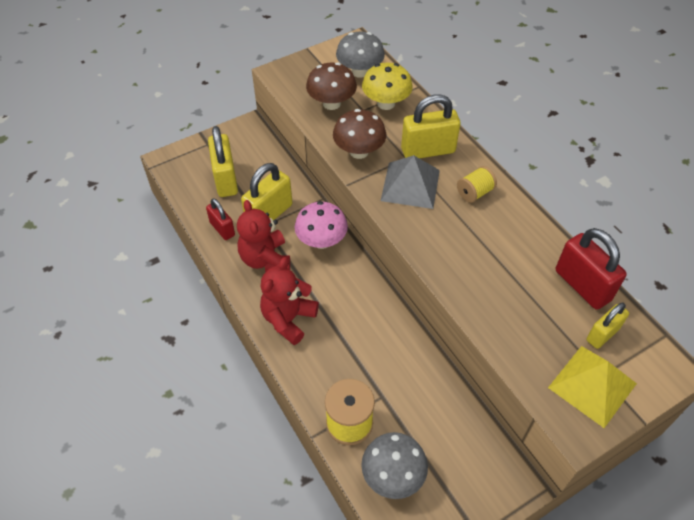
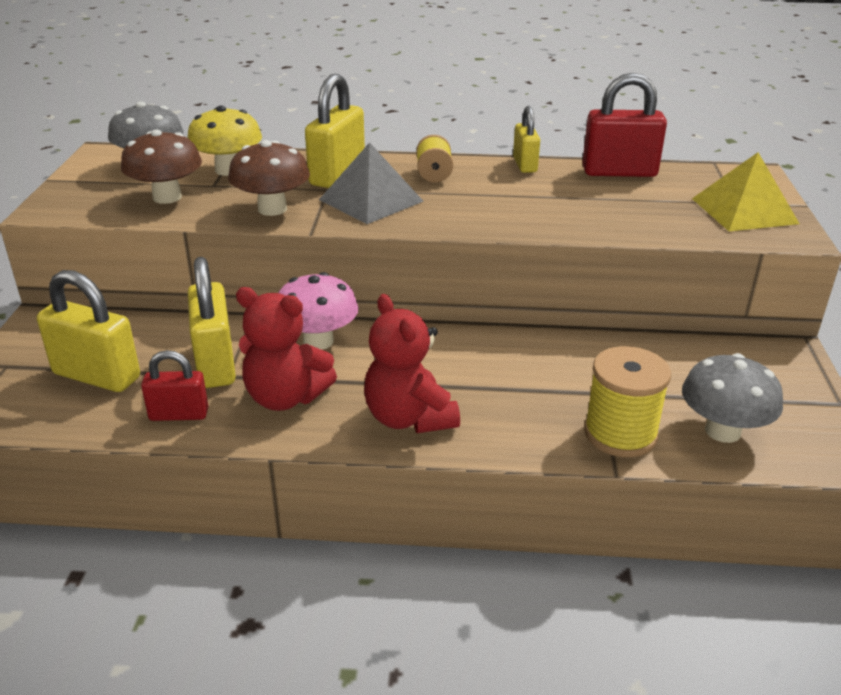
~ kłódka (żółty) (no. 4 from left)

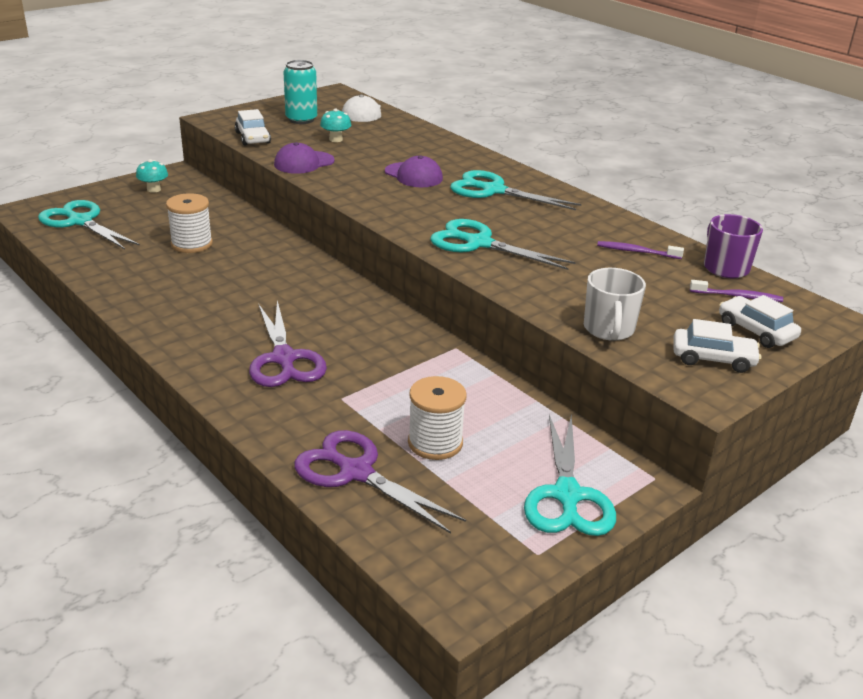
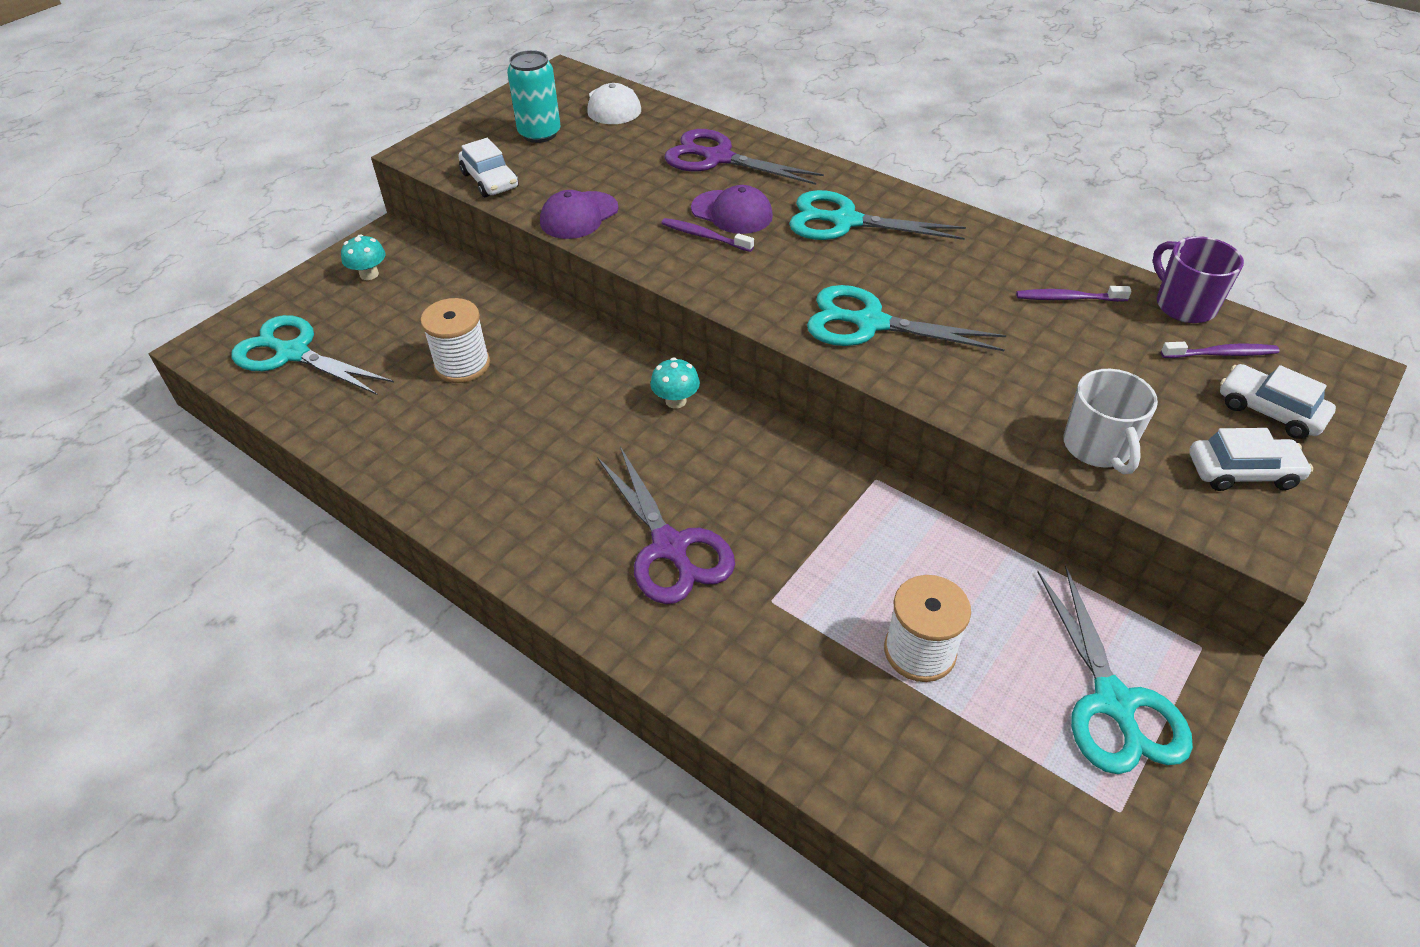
~ grzyb (turkusowy) (no. 2 from left)
~ nożyczki (fioletowy) (no. 2 from left)
+ szczoteczka do zębów (fioletowy) (no. 1 from left)

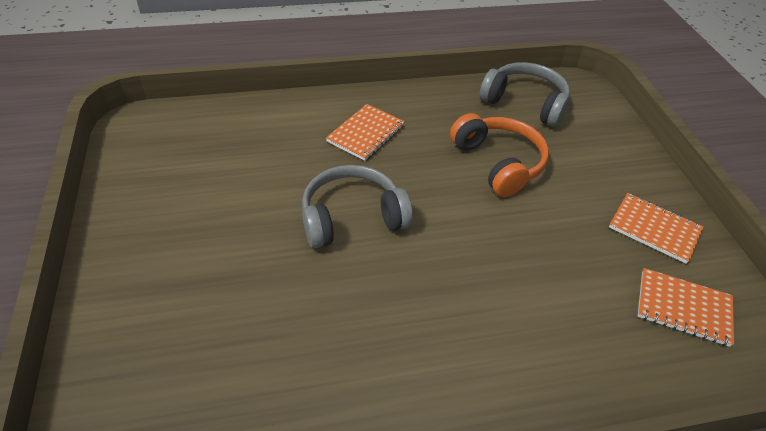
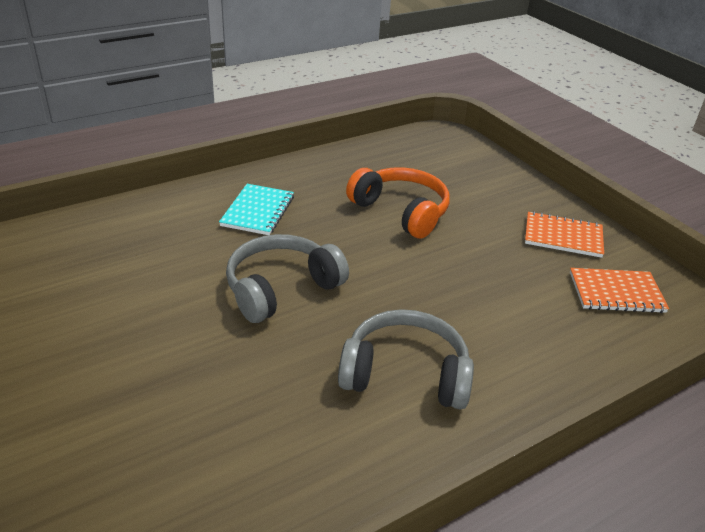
~ słuchawki (szary) (no. 2 from left)
~ zeszyt (pomarańczowy) (no. 1 from left) to zeszyt (turkusowy)

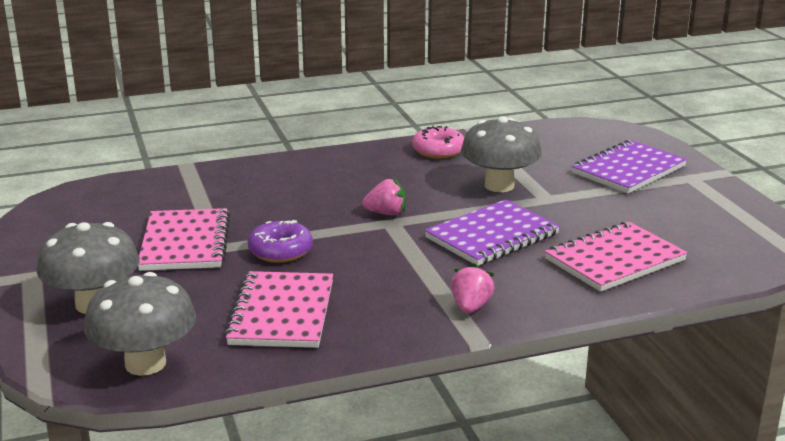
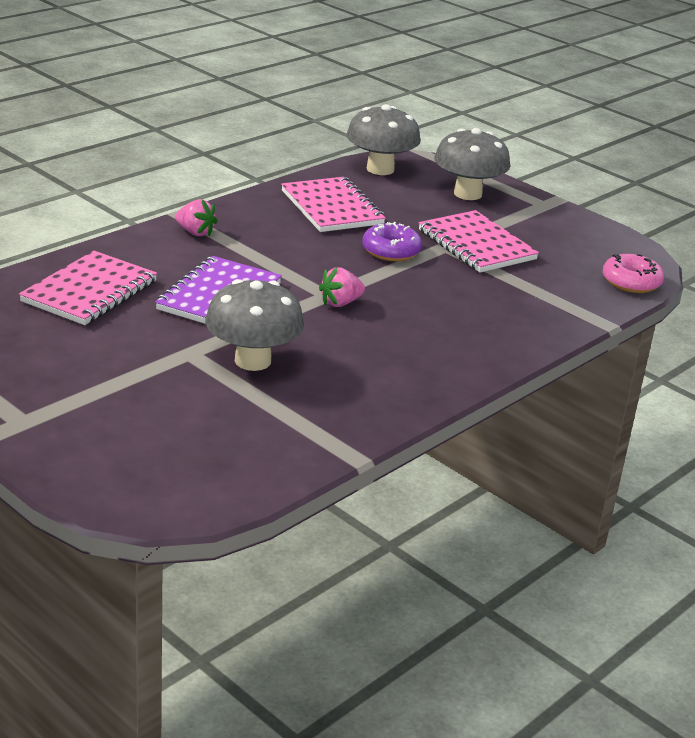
~ donut (różowy)
- zeszyt (fioletowy) (no. 2 from left)
~ truskawka (różowy) (no. 2 from left in the first image) 45 degrees counterclockwise

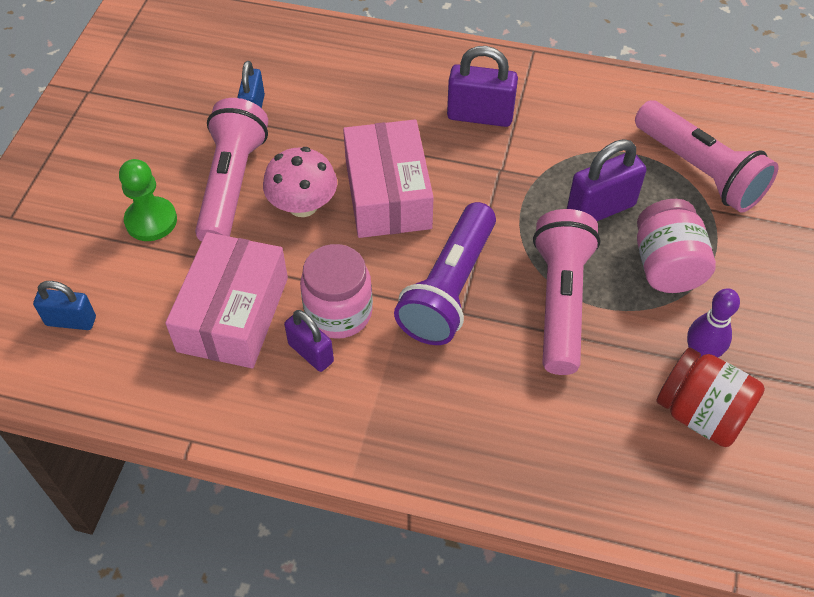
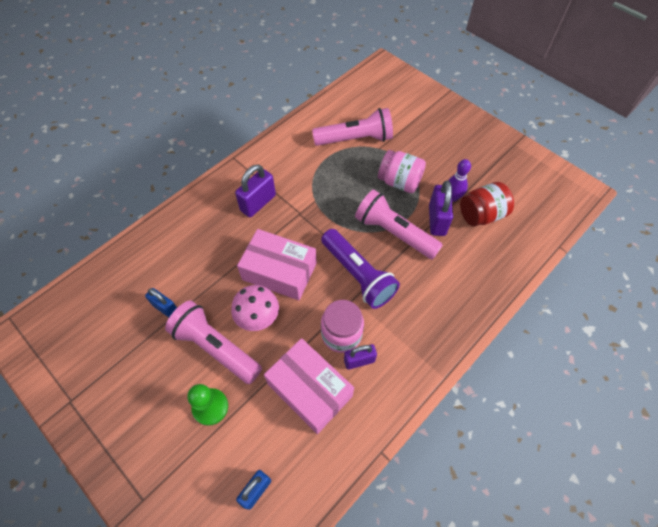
~ kłódka (fioletowy) (no. 3 from left)

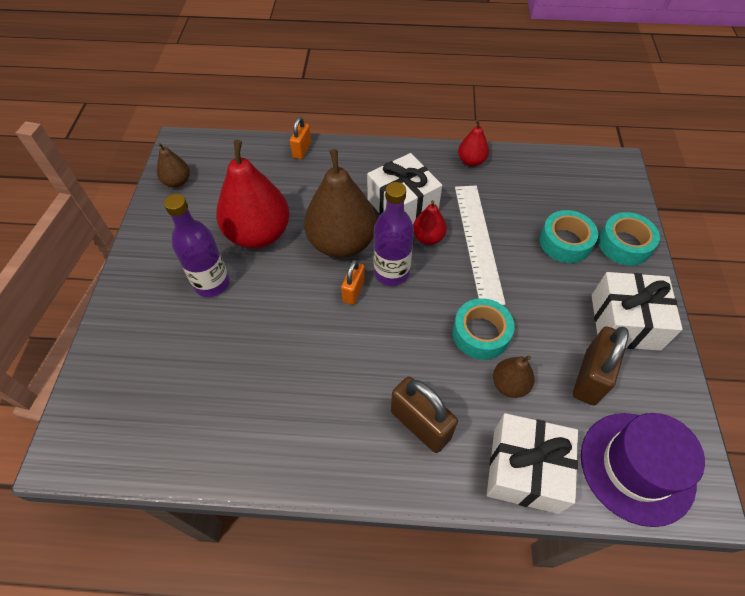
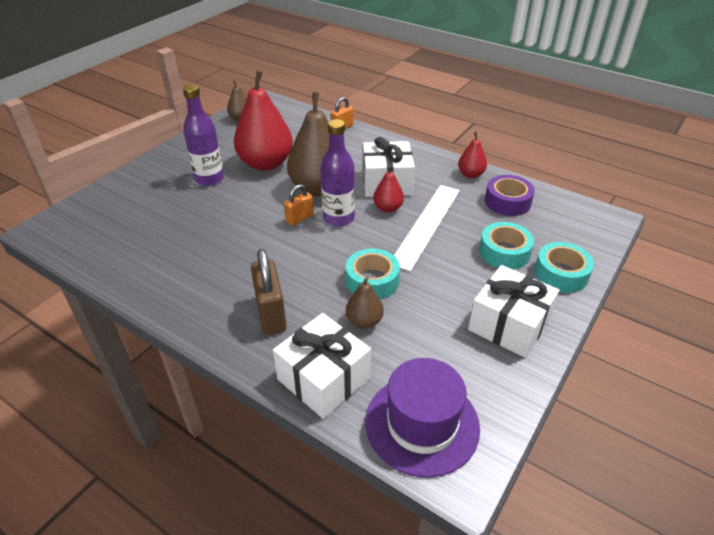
- kłódka (brązowy) (no. 2 from left)
+ taśma klejąca (fioletowy)

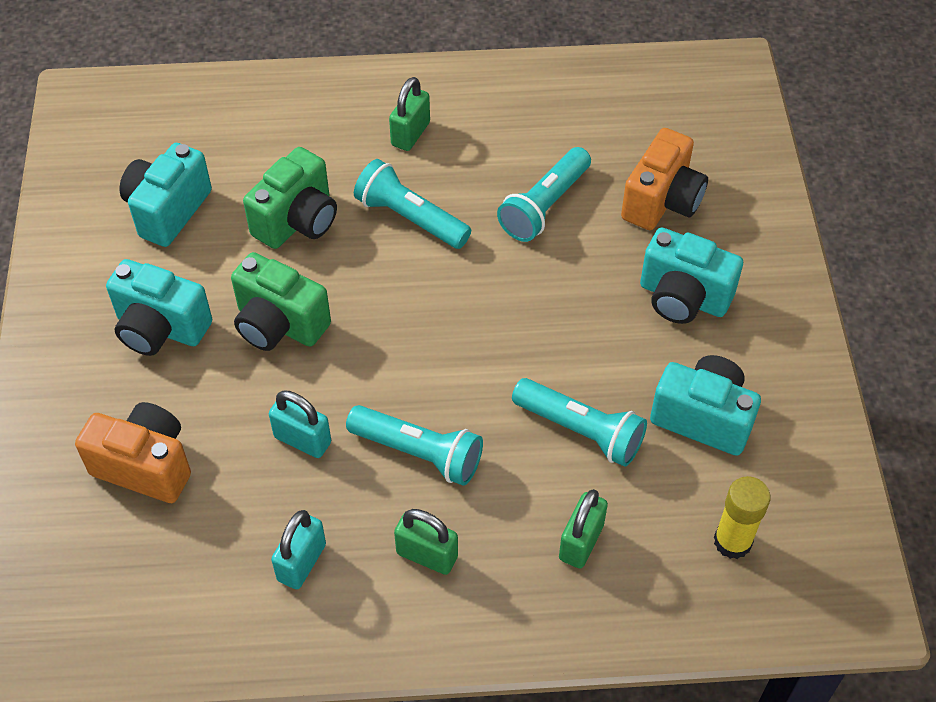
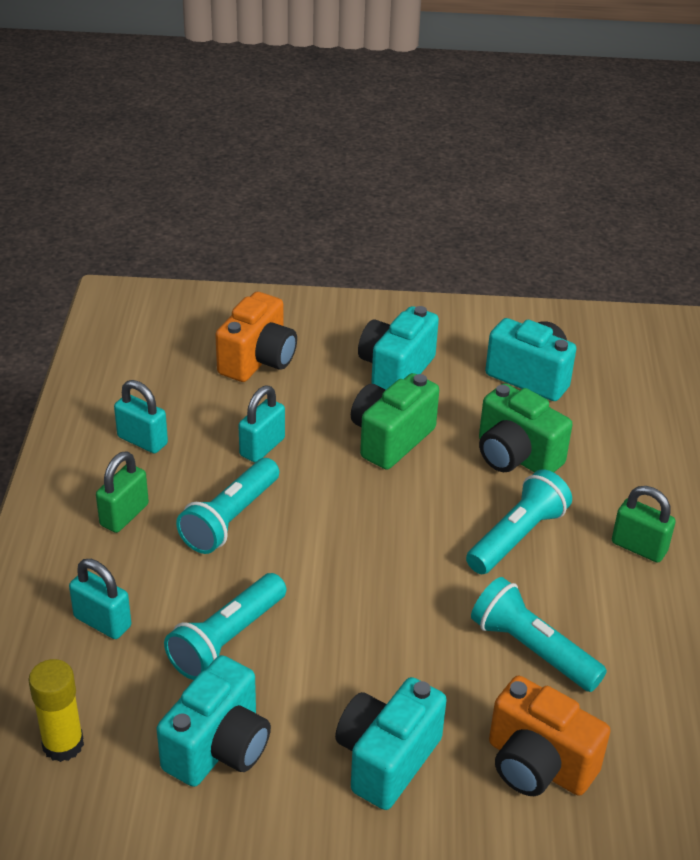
~ kłódka (zielony) (no. 3 from left) to kłódka (turkusowy) (no. 1 from left)

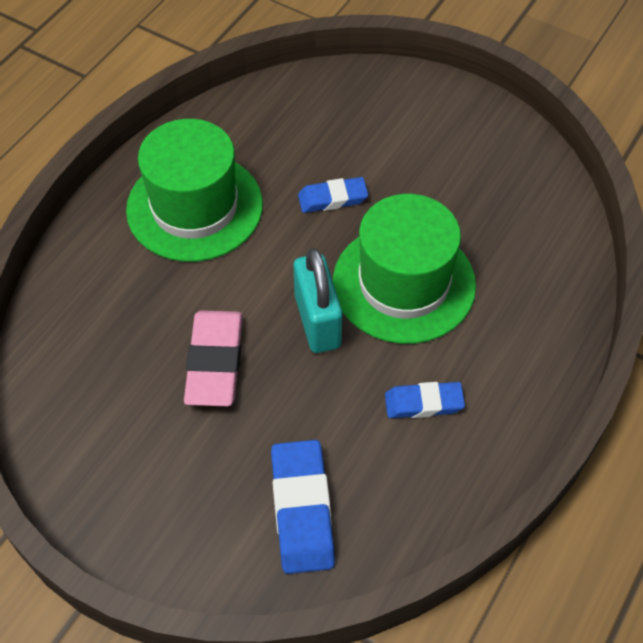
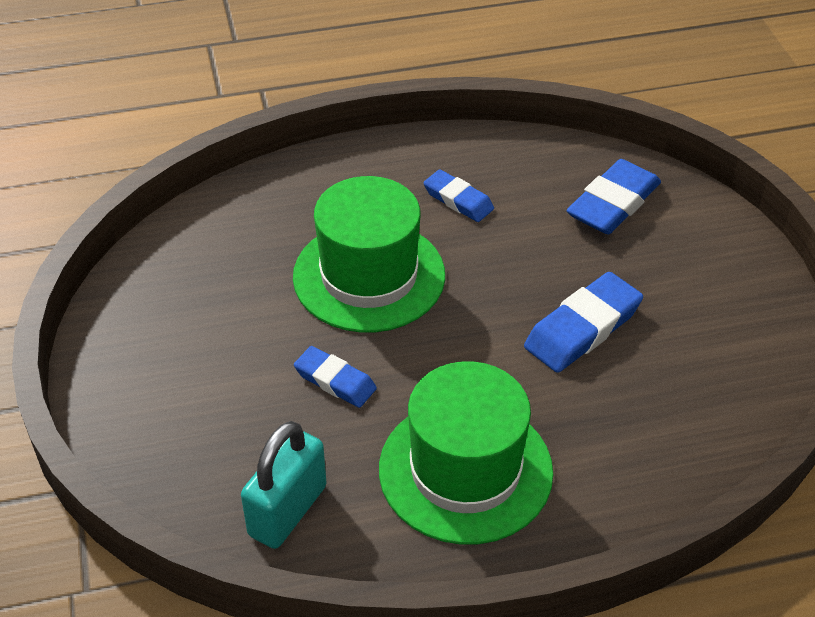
~ kłódka (turkusowy)
~ gumka do mazania (różowy) to gumka do mazania (niebieski) (no. 3 from left)

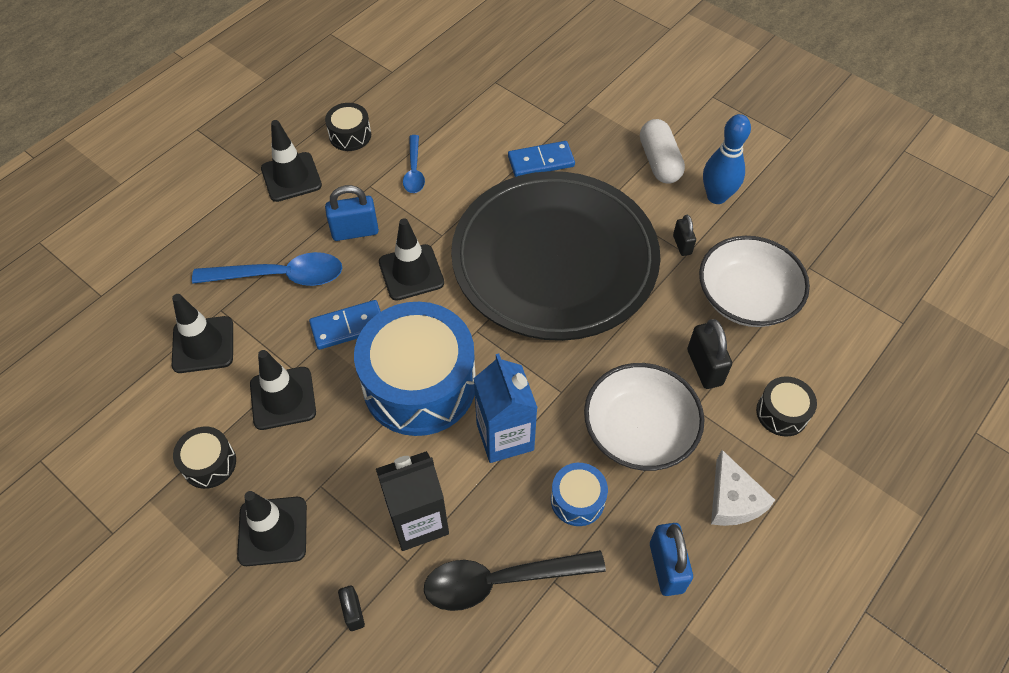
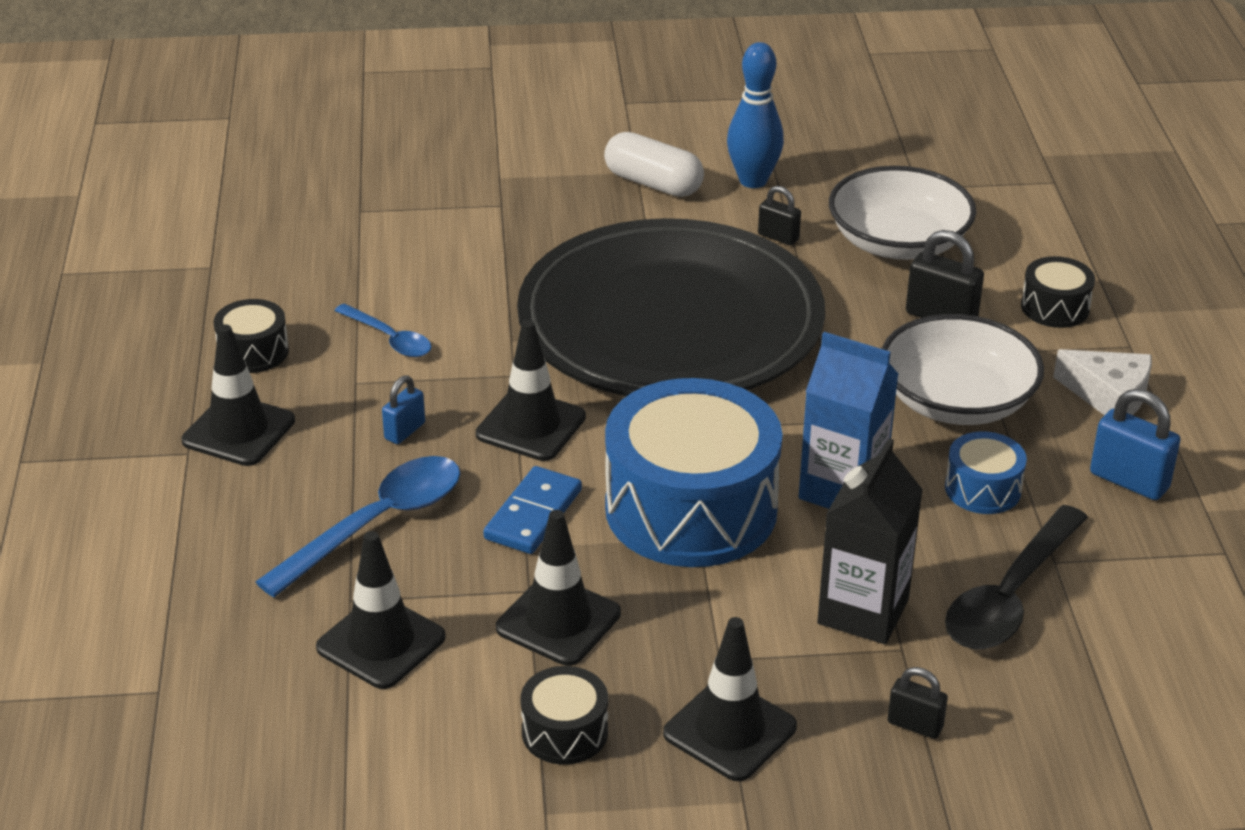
- kostka domina (niebieski) (no. 2 from left)
~ kłódka (niebieski) (no. 1 from left) x0.61

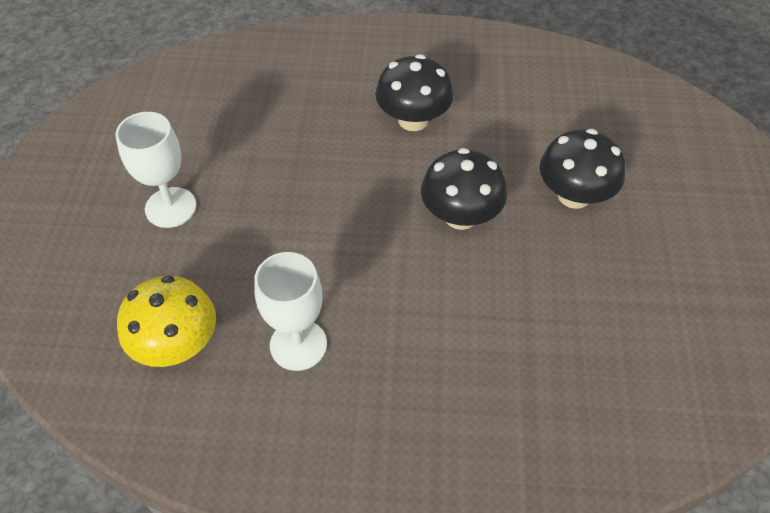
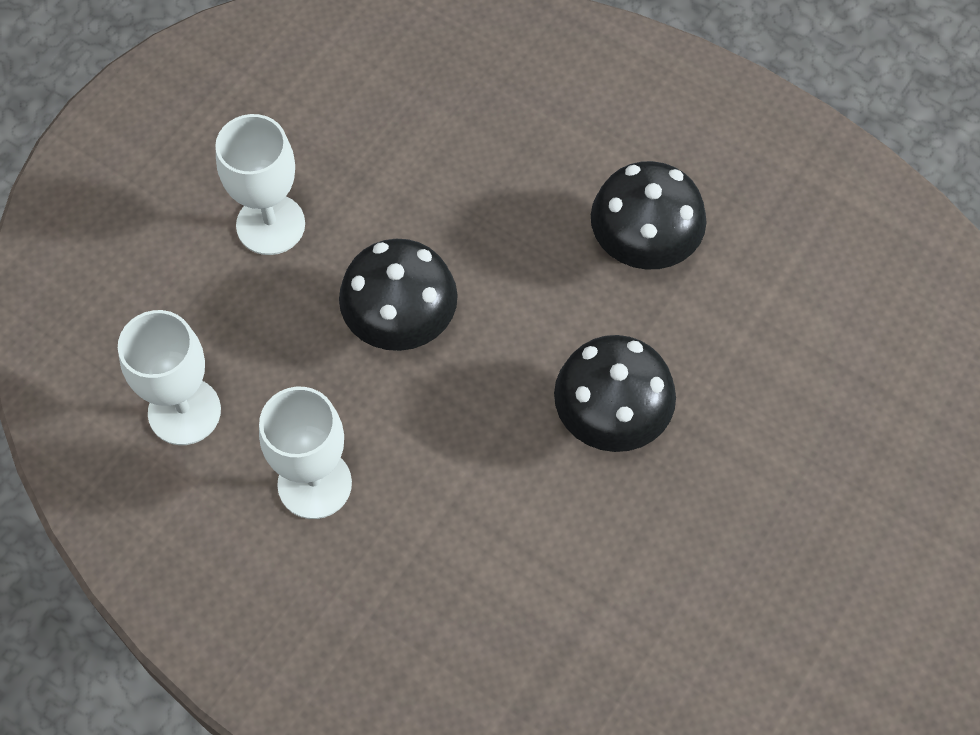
~ grzyb (czarny) (no. 3 from left in the first image) to grzyb (czarny) (no. 1 from left)
~ grzyb (żółty) to kielich (biały) (no. 1 from left)

